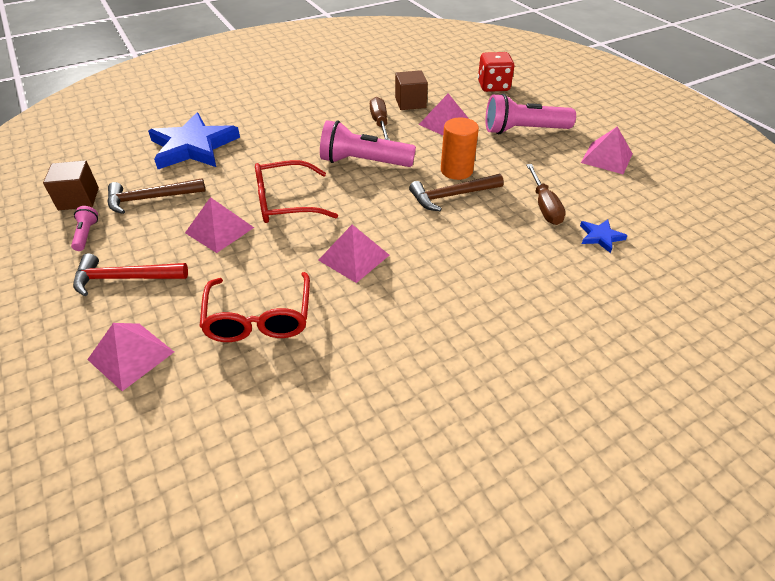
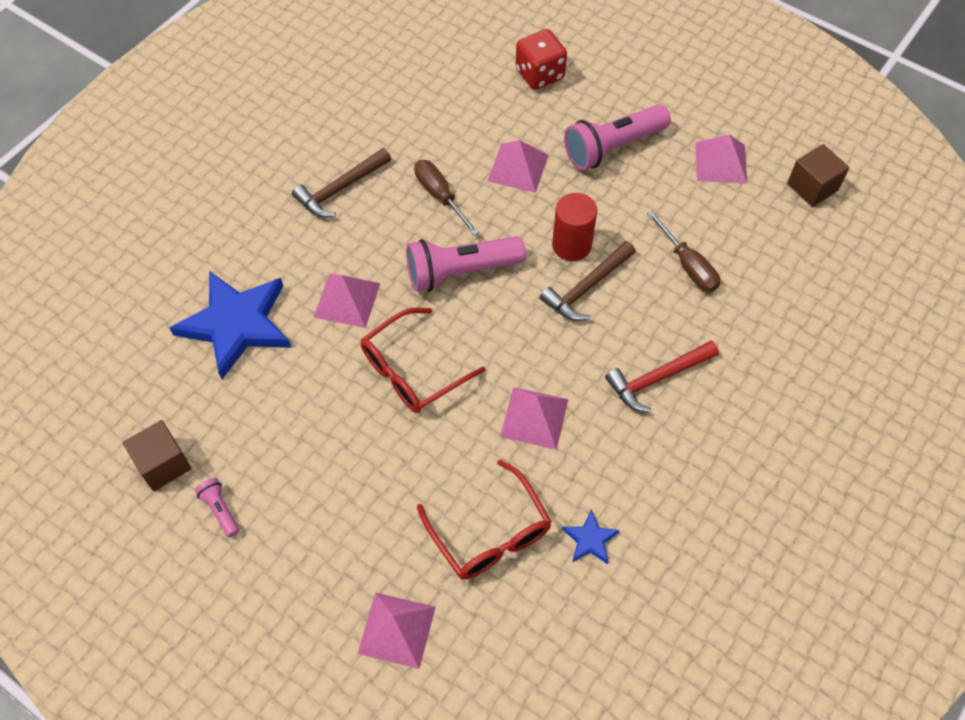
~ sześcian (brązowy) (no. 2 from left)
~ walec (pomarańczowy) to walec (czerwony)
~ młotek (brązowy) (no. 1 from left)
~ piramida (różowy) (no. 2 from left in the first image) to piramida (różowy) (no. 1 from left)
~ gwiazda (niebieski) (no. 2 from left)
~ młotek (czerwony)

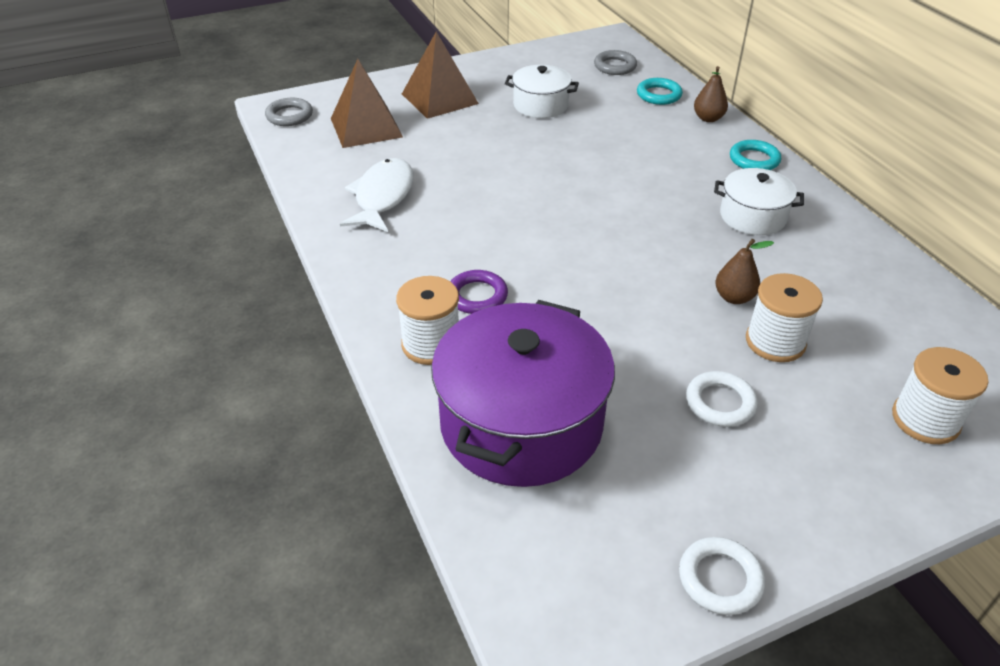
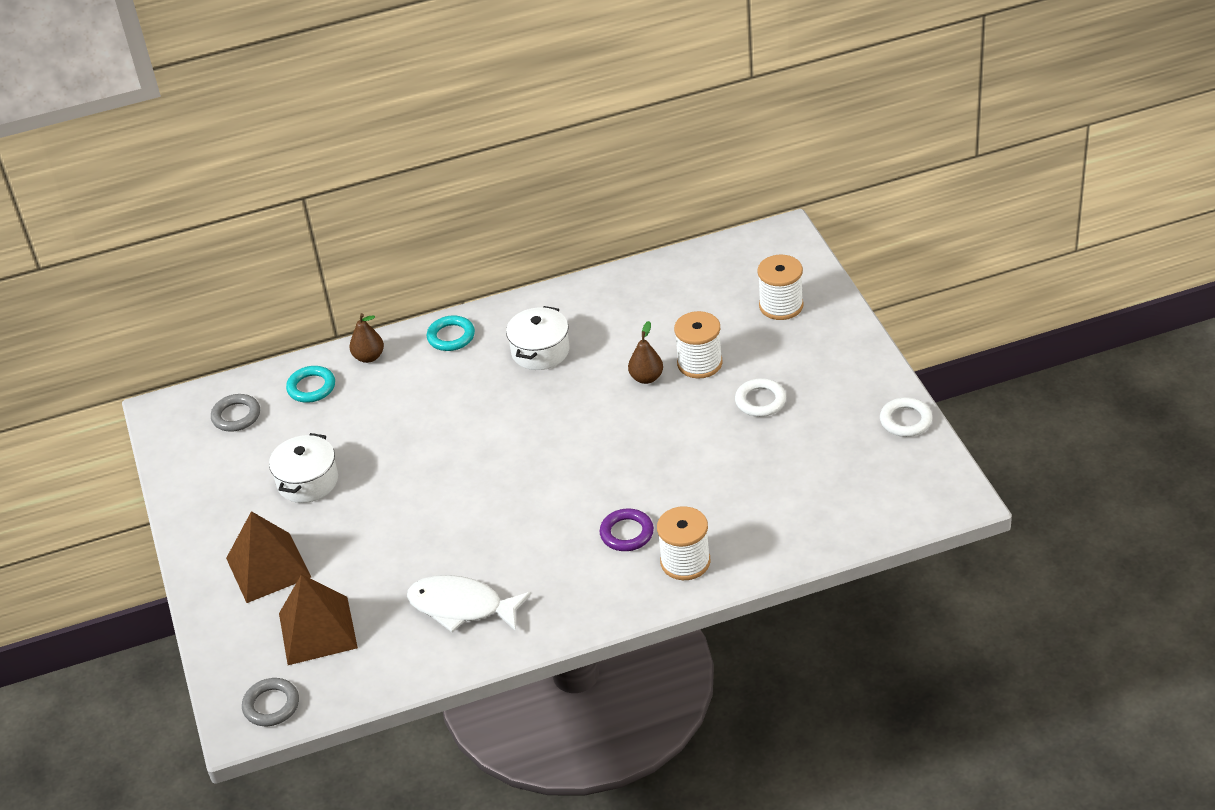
- garnek (fioletowy)

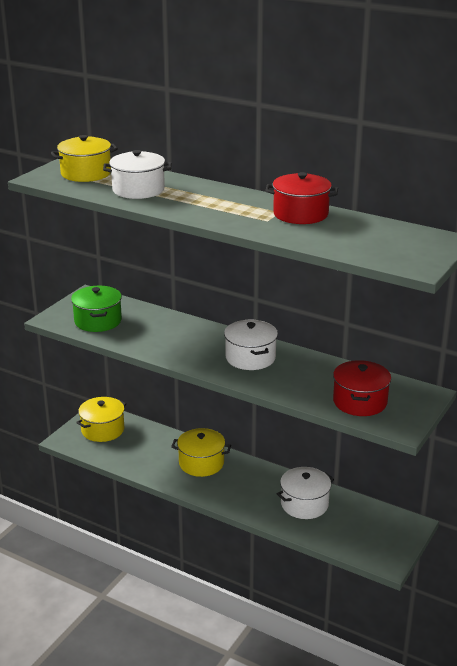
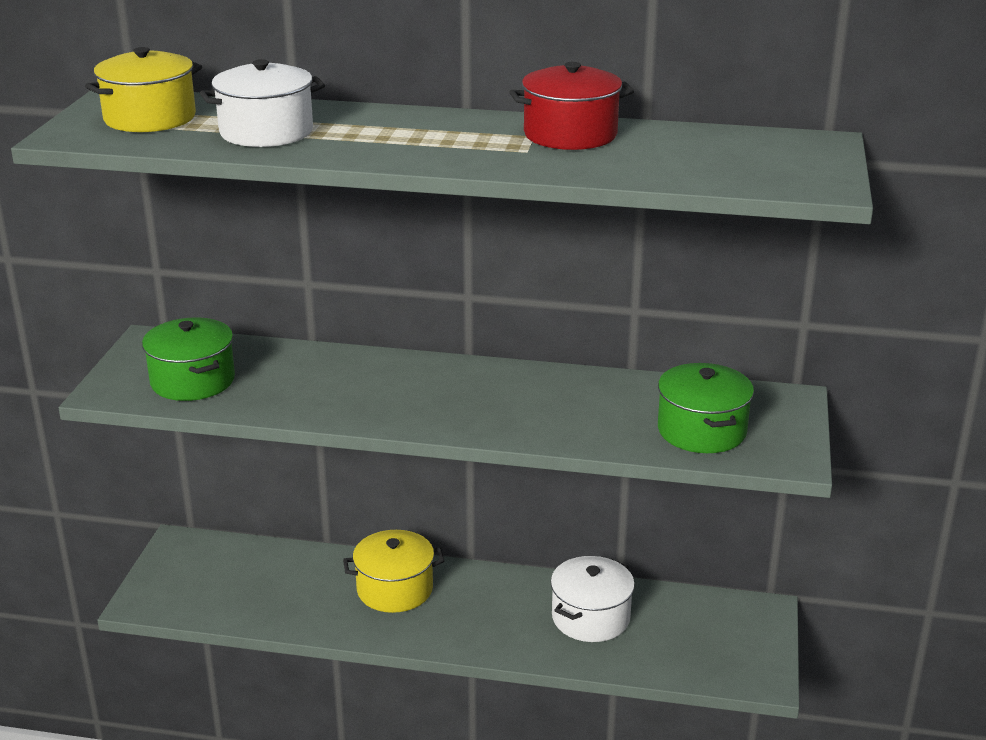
- garnek (biały) (no. 2 from left)
~ garnek (czerwony) (no. 2 from left) to garnek (zielony) (no. 2 from left)
- garnek (żółty) (no. 2 from left)

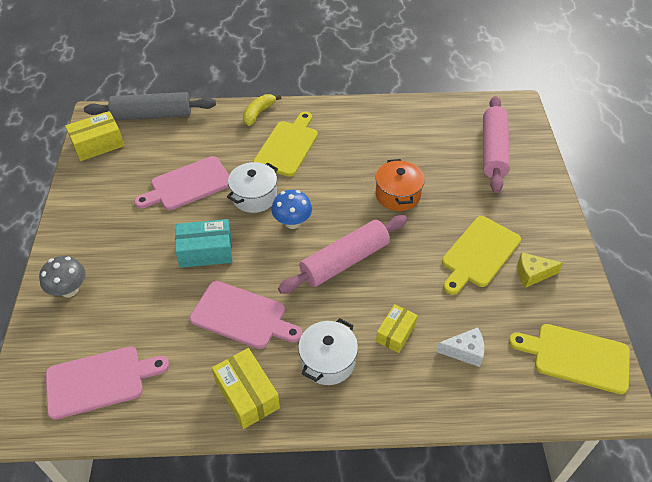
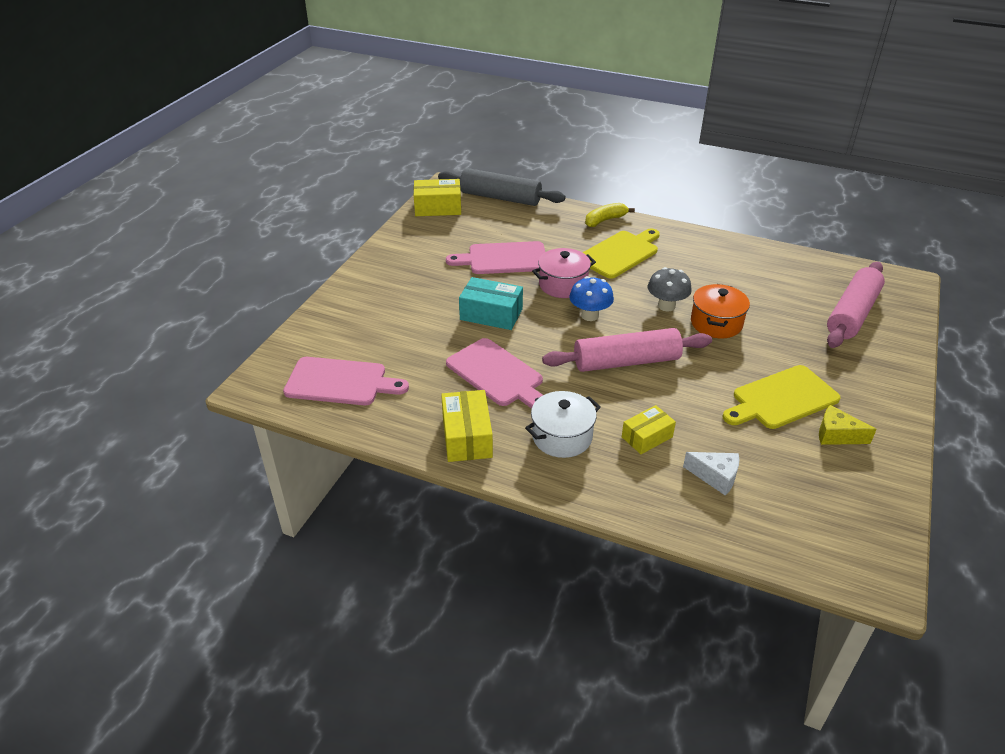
~ garnek (biały) (no. 1 from left) to garnek (różowy)
~ grzyb (szary)
- deska do krojenia (żółty) (no. 3 from left)

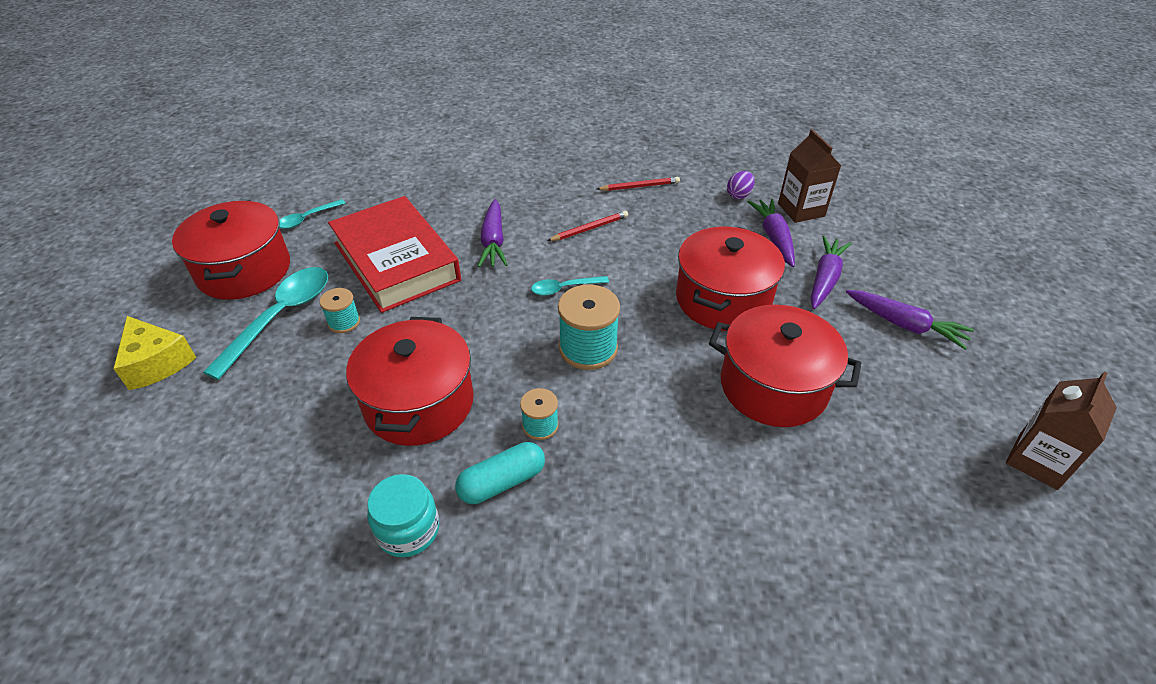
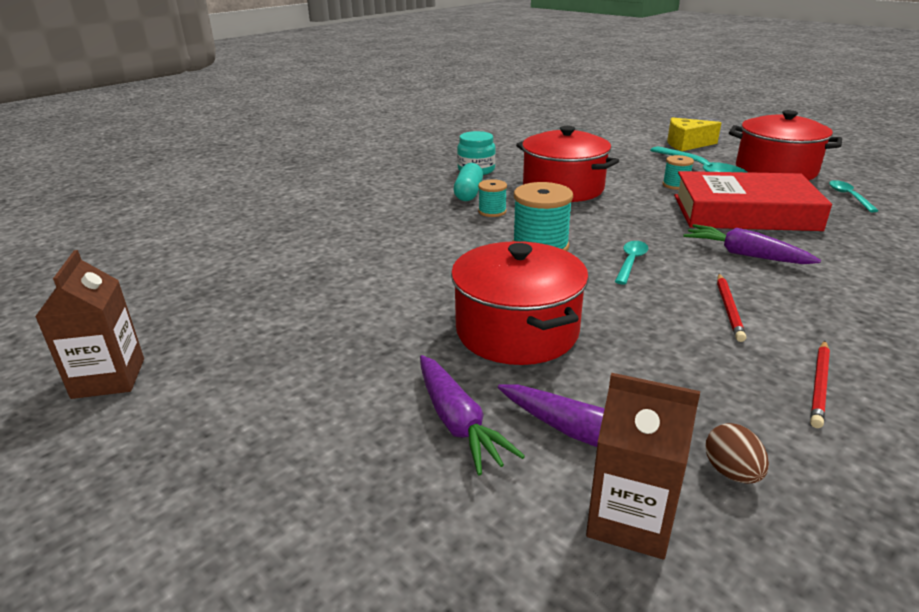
~ jajko (fioletowy) to jajko (brązowy)
- marchewka (fioletowy) (no. 4 from left)
- garnek (czerwony) (no. 4 from left)

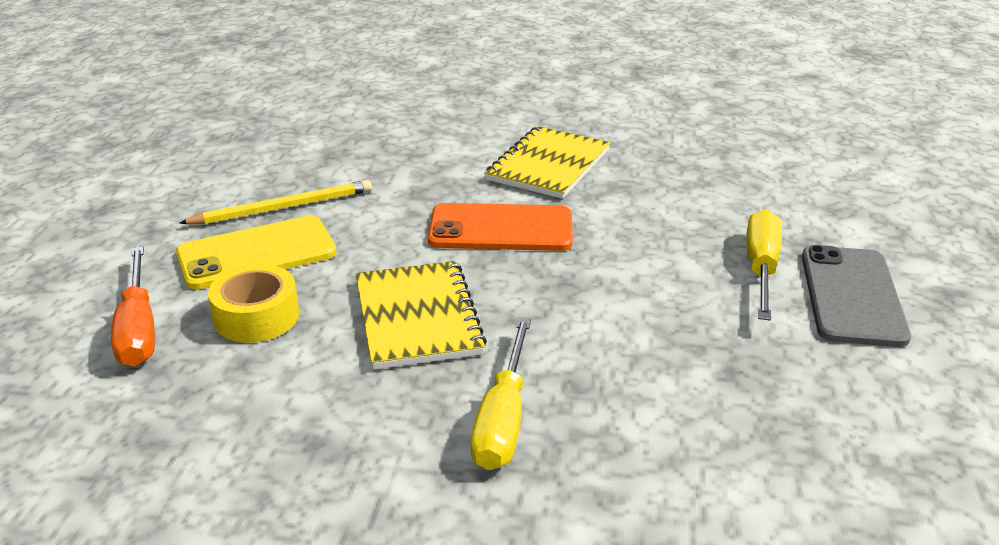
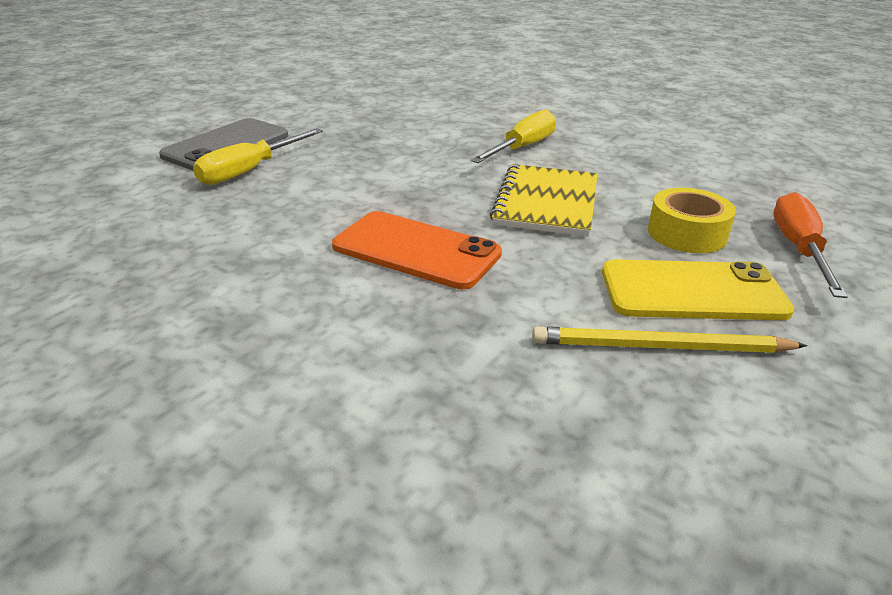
- zeszyt (żółty) (no. 2 from left)

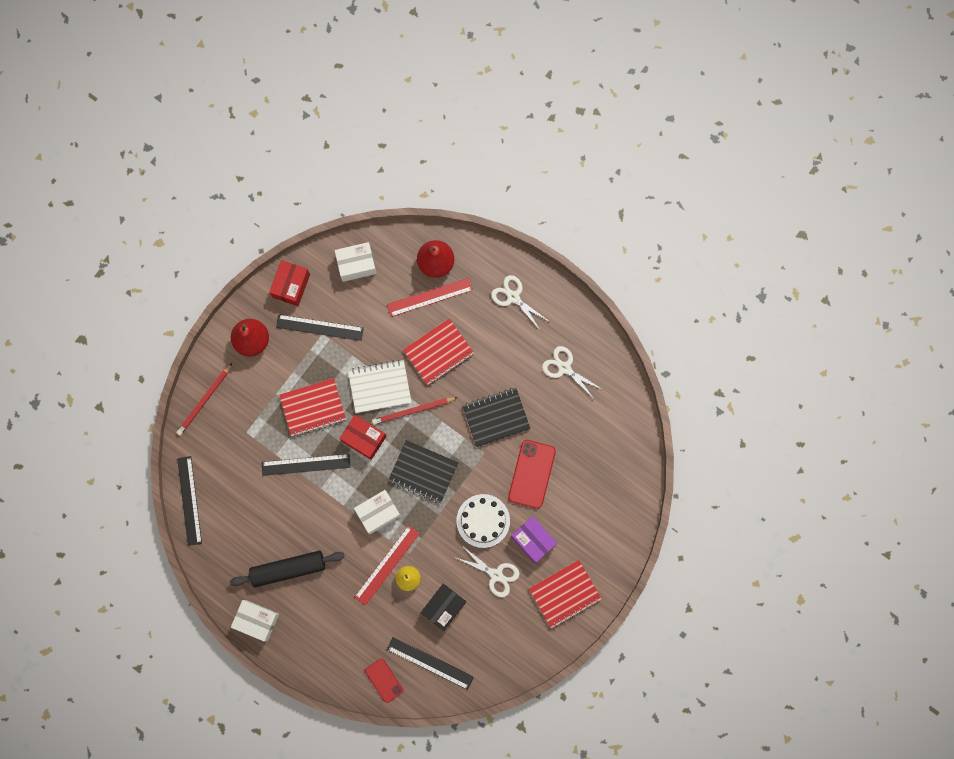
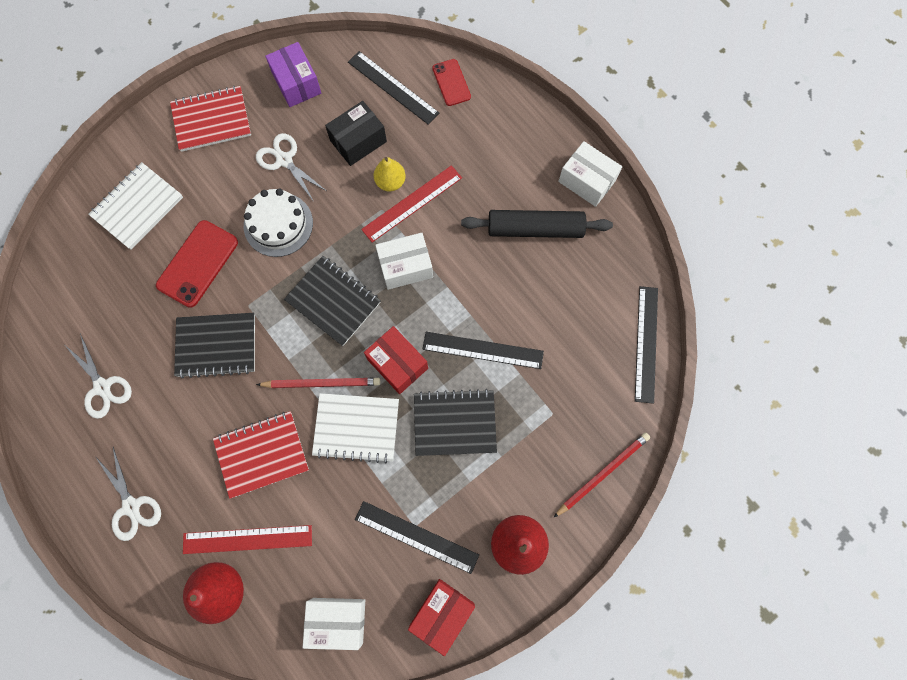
~ zeszyt (czerwony) (no. 1 from left) to zeszyt (czarny) (no. 3 from left)
~ pudełko (fioletowy)
+ zeszyt (biały) (no. 1 from left)

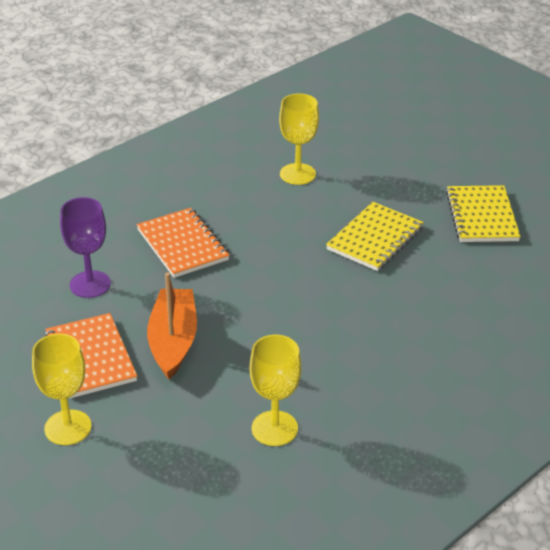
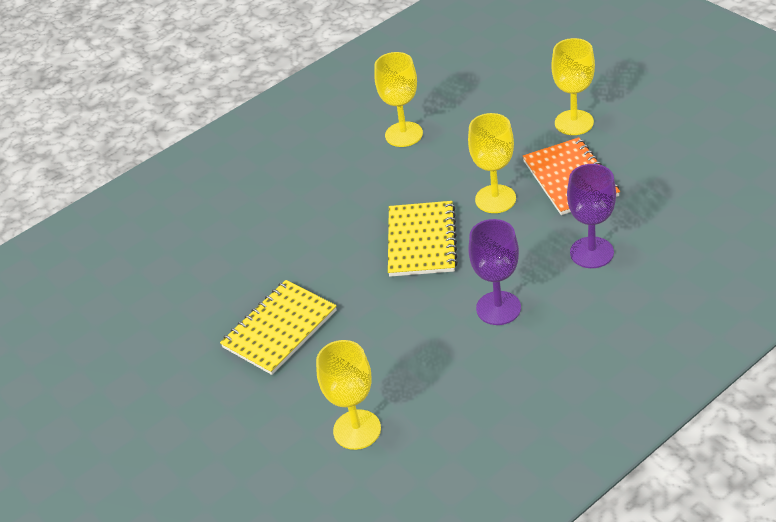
~ zeszyt (żółty) (no. 2 from left)
~ zeszyt (pomarańczowy) (no. 2 from left) to kielich (fioletowy) (no. 1 from left)
~ łódka (pomarańczowy) to kielich (żółty) (no. 3 from left)

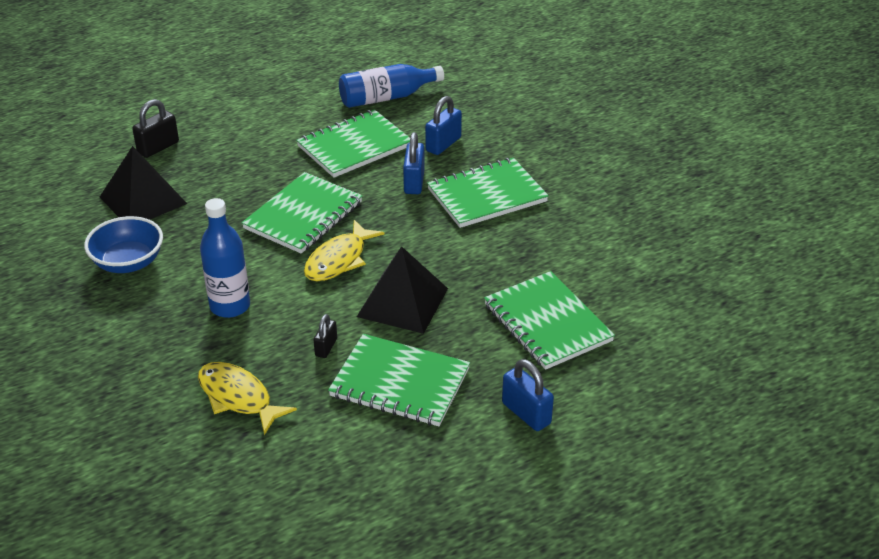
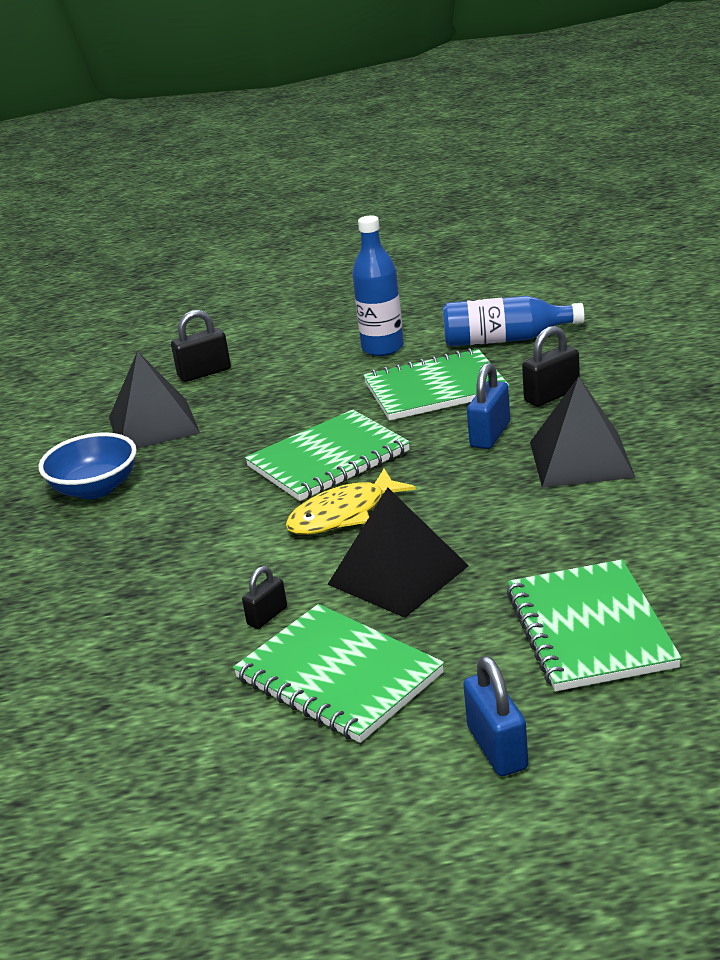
~ kłódka (niebieski) (no. 2 from left) to kłódka (czarny) (no. 3 from left)
~ zeszyt (zielony) (no. 4 from left) to piramida (czarny) (no. 3 from left)
~ butelka (niebieski) (no. 1 from left)
- ryba (żółty) (no. 1 from left)

